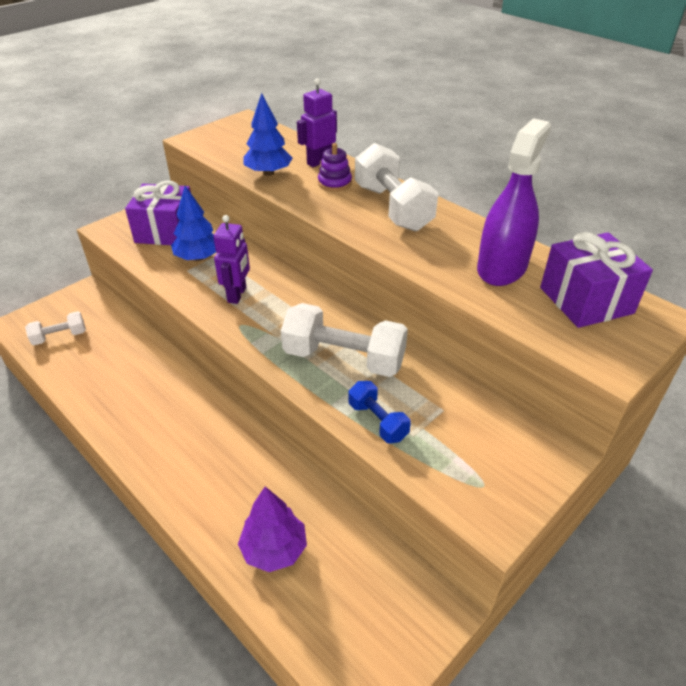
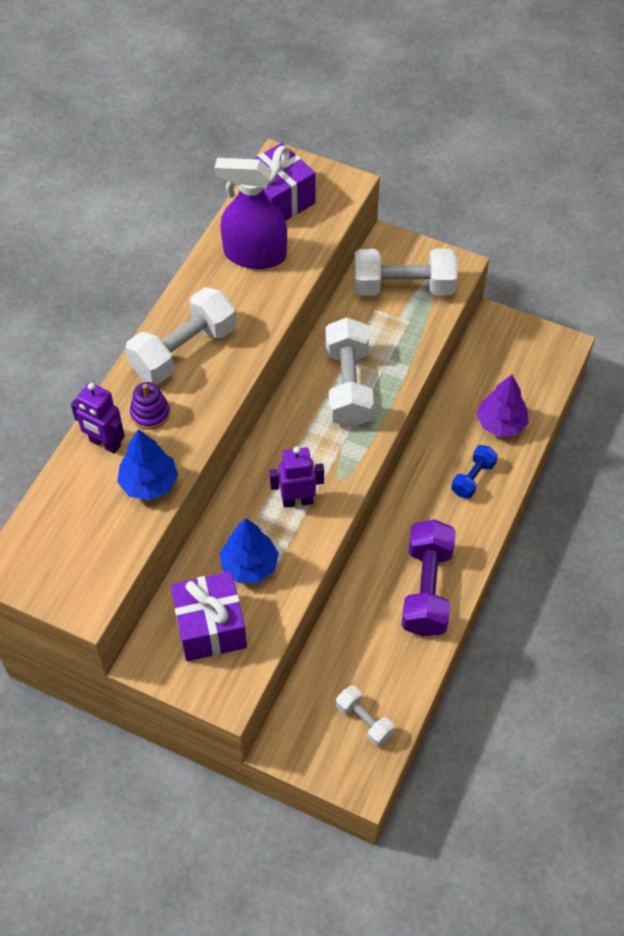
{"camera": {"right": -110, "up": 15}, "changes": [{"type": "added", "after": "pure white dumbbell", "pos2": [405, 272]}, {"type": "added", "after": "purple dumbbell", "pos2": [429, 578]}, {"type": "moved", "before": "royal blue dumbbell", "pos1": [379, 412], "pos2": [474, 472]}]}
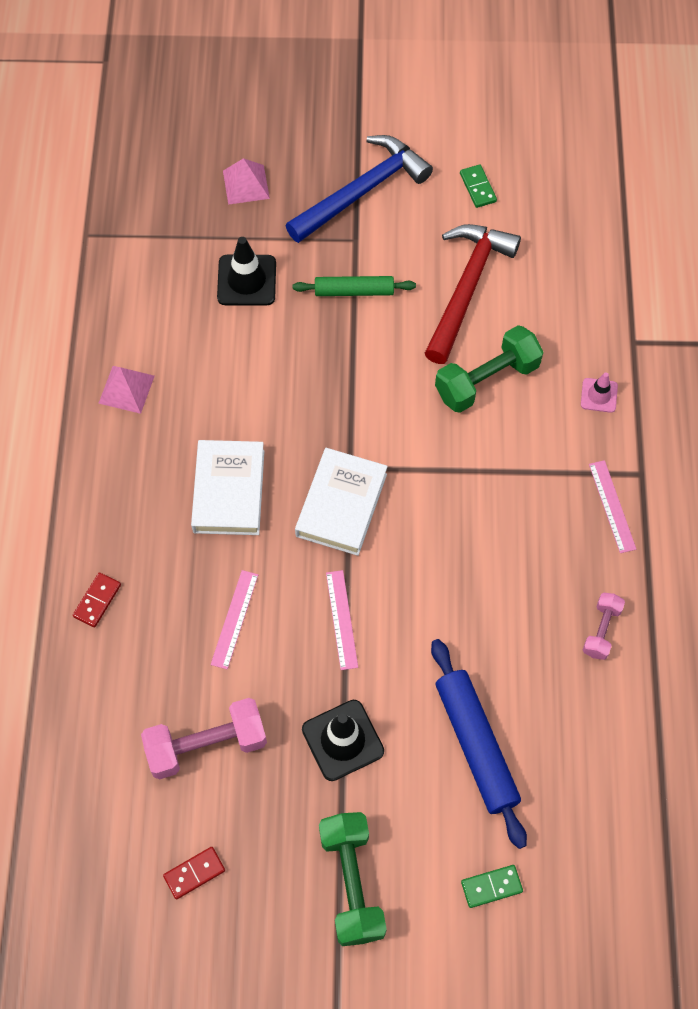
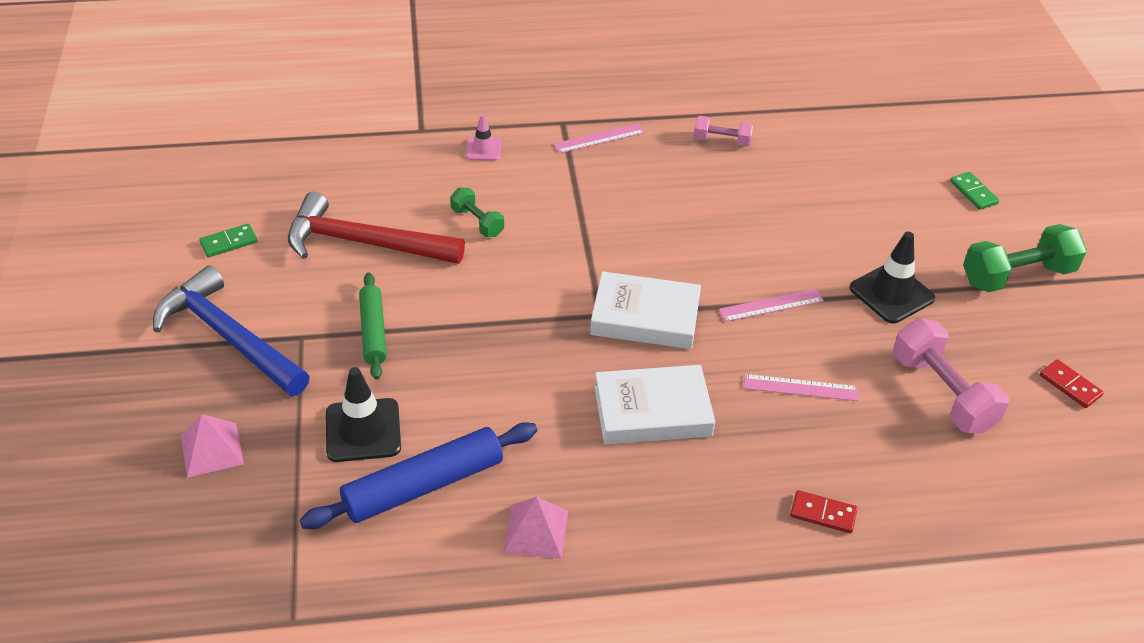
{"camera": {"right": -100, "up": -20}, "changes": [{"type": "moved", "before": "royal blue pastry roller", "pos1": [479, 744], "pos2": [418, 475]}, {"type": "resized", "before": "green dumbbell", "pos1": [489, 369], "pos2": [477, 212], "scale": 0.56}]}
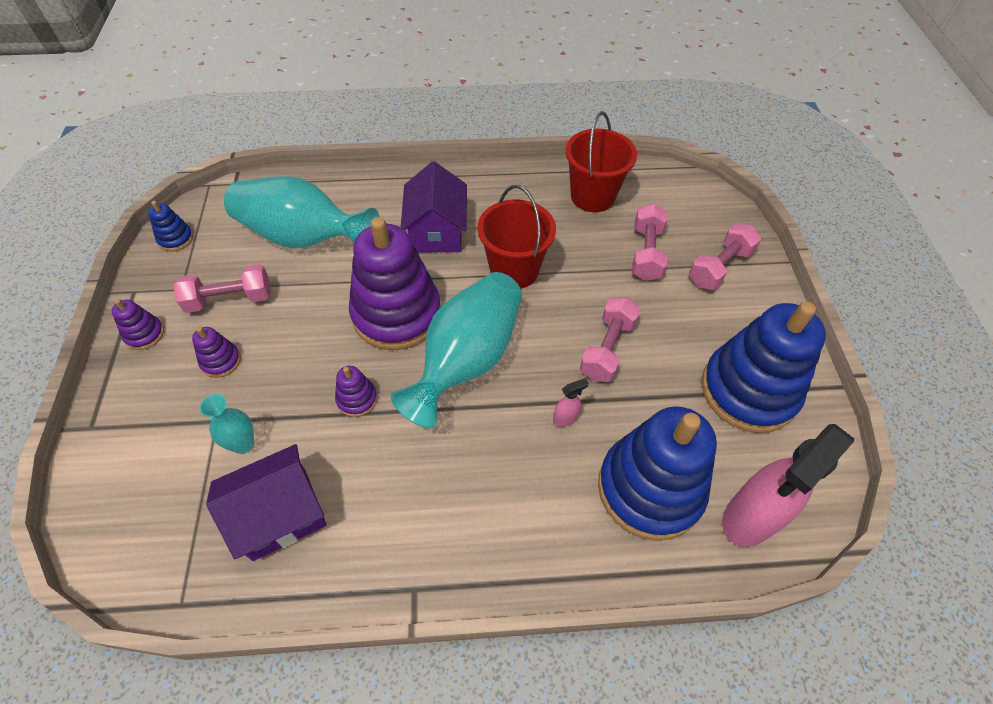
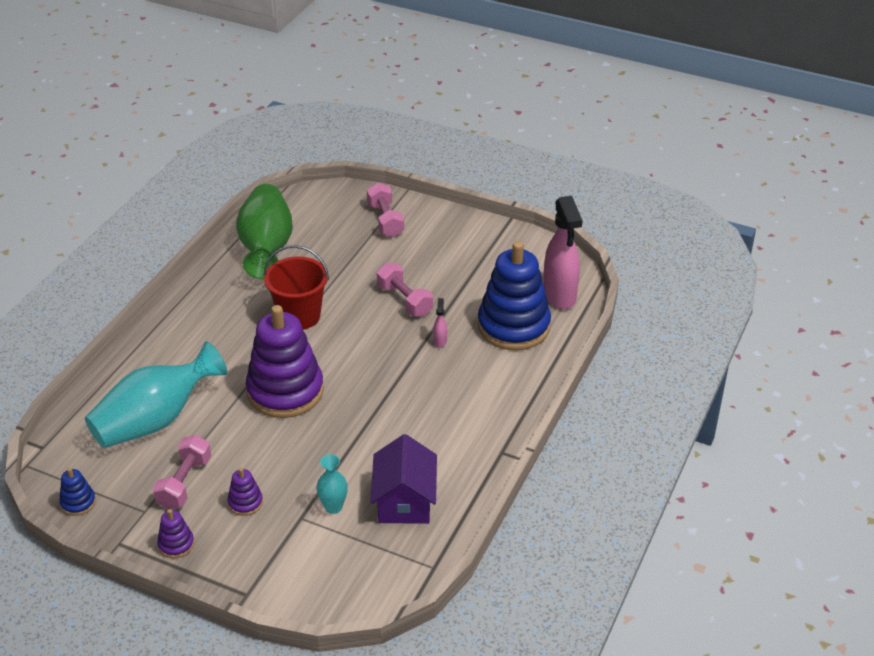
{"camera": {"right": -60, "up": -15}, "changes": [{"type": "replaced", "before": "crimson sand bucket", "after": "green vase", "pos1": [601, 161], "pos2": [264, 231]}, {"type": "removed", "before": "purple stacking toy", "pos1": [356, 391]}, {"type": "removed", "before": "teal vase", "pos1": [456, 350]}, {"type": "removed", "before": "purple toy house", "pos1": [434, 207]}, {"type": "removed", "before": "rosy dumbbell", "pos1": [650, 242]}, {"type": "removed", "before": "royal blue stacking toy", "pos1": [764, 367]}]}
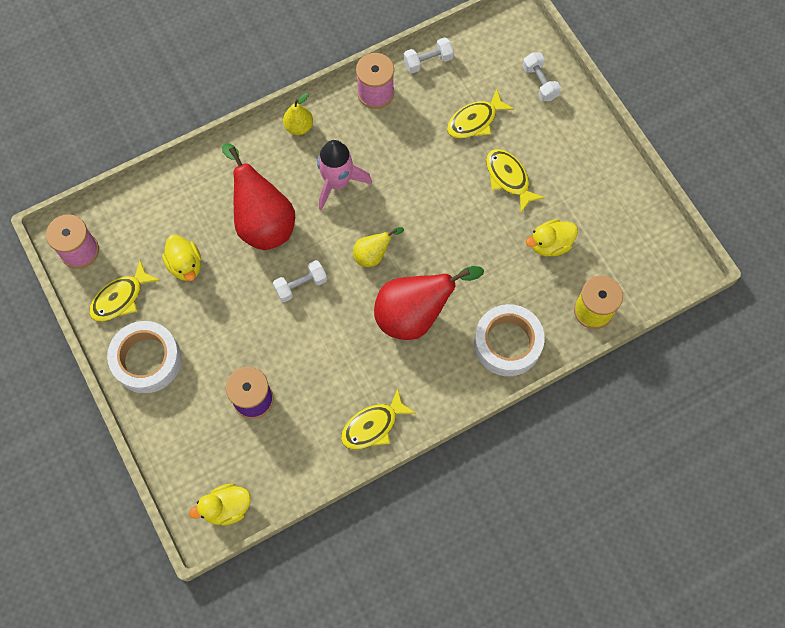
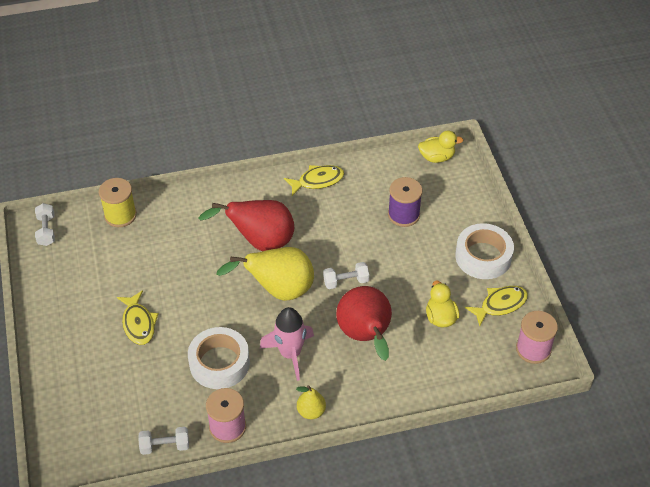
{"camera": {"right": -165, "up": -20}, "changes": [{"type": "moved", "before": "pure white dumbbell", "pos1": [542, 76], "pos2": [45, 224]}, {"type": "moved", "before": "pure white tape", "pos1": [509, 340], "pos2": [219, 358]}, {"type": "resized", "before": "golden pear", "pos1": [378, 247], "pos2": [265, 274], "scale": 1.98}, {"type": "removed", "before": "golden fish figure", "pos1": [480, 114]}, {"type": "removed", "before": "golden rubber duck", "pos1": [552, 237]}]}
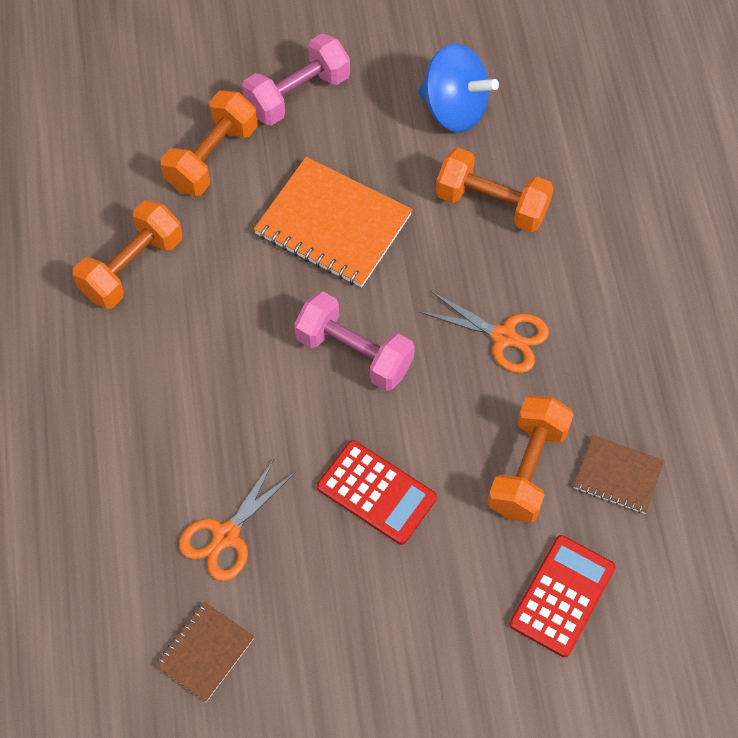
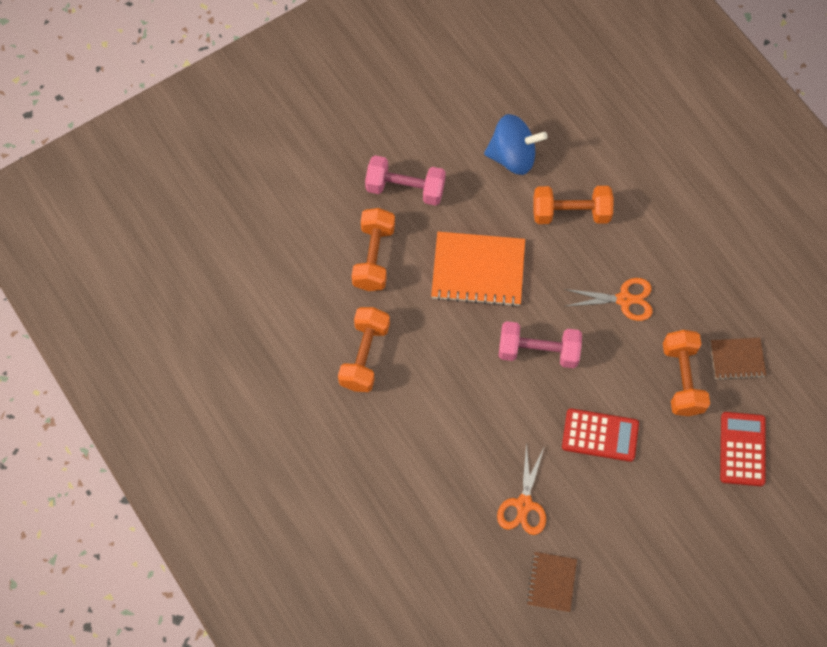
{"camera": {"right": -25, "up": 5}, "changes": [{"type": "turned", "before": "rosy dumbbell", "pos1": [296, 79], "pos2": [405, 180], "turn": 75}]}
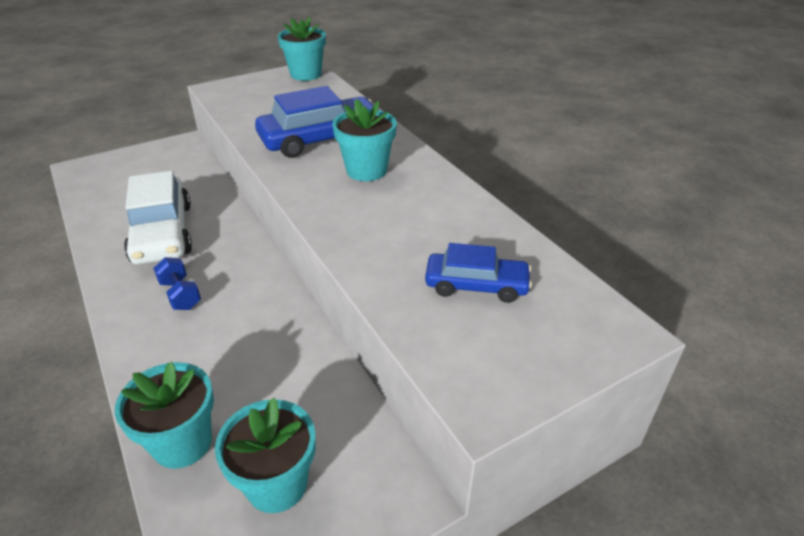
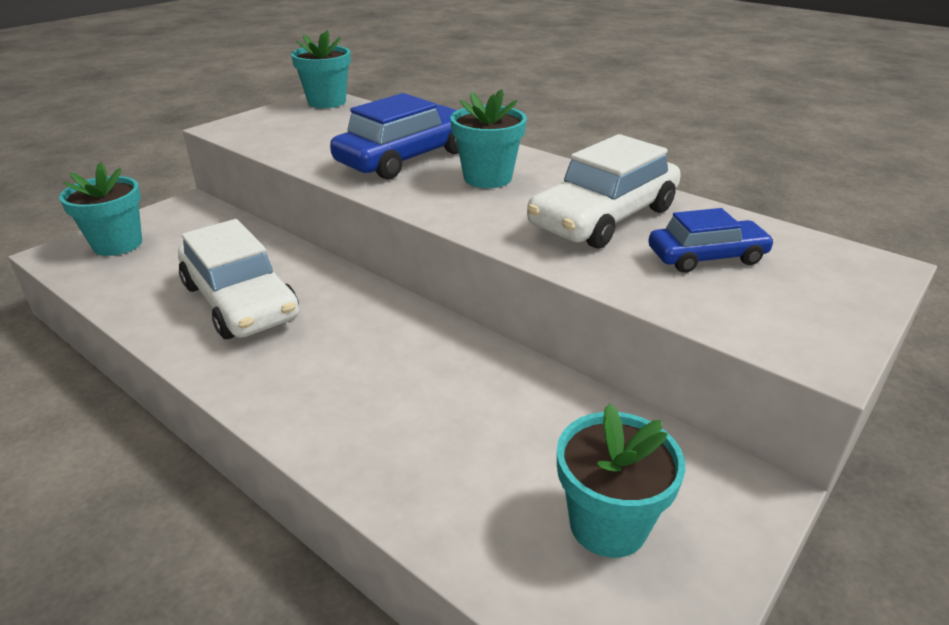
{"camera": {"right": -20, "up": -5}, "changes": [{"type": "moved", "before": "teal plant pot", "pos1": [164, 415], "pos2": [100, 209]}, {"type": "added", "after": "pure white automobile", "pos2": [604, 191]}, {"type": "removed", "before": "royal blue dumbbell", "pos1": [177, 283]}]}
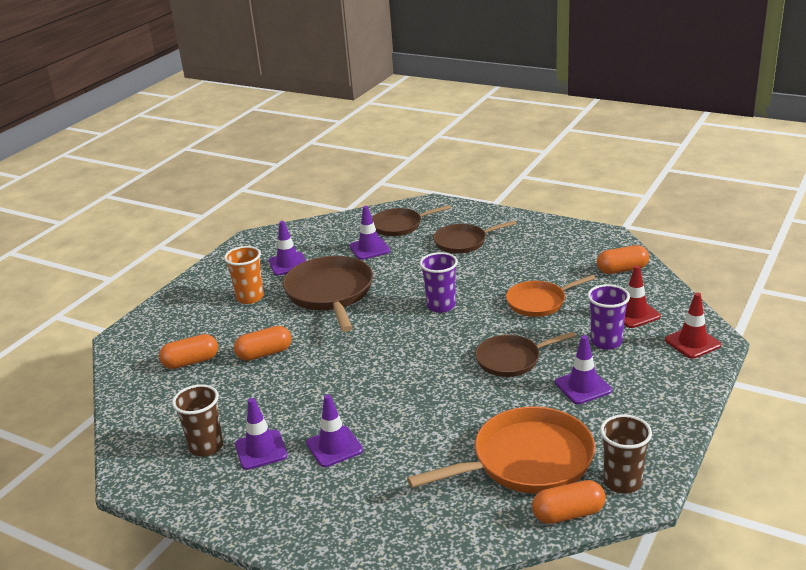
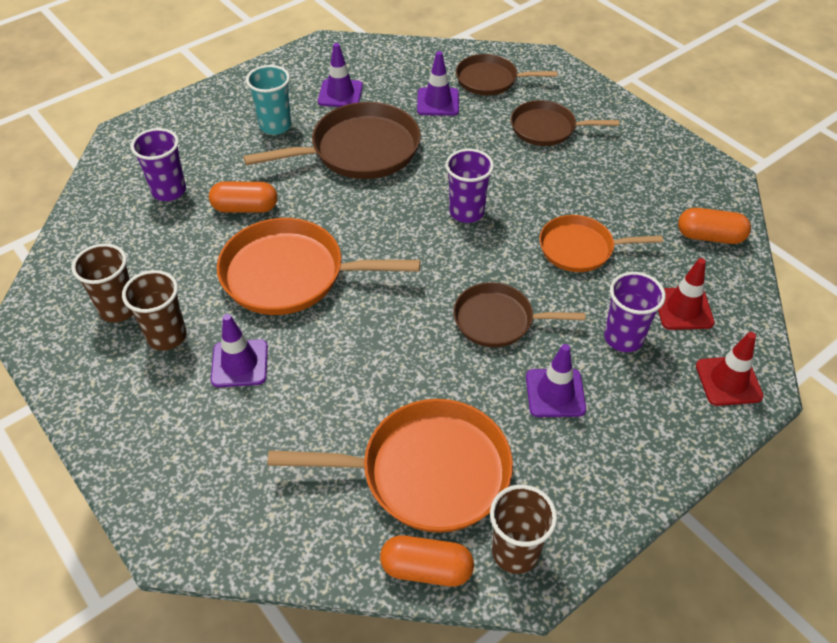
{"camera": {"right": 20, "up": 20}, "changes": [{"type": "replaced", "before": "purple traffic cone", "after": "brown beaker", "pos1": [261, 434], "pos2": [154, 310]}, {"type": "replaced", "before": "orange capsule", "after": "purple beaker", "pos1": [188, 351], "pos2": [158, 164]}, {"type": "added", "after": "orange skillet", "pos2": [318, 266]}, {"type": "turned", "before": "brown skillet", "pos1": [328, 294], "pos2": [332, 140], "turn": 60}, {"type": "recoloured", "before": "orange beaker", "after": "teal beaker", "pos1": [244, 275], "pos2": [268, 100]}]}
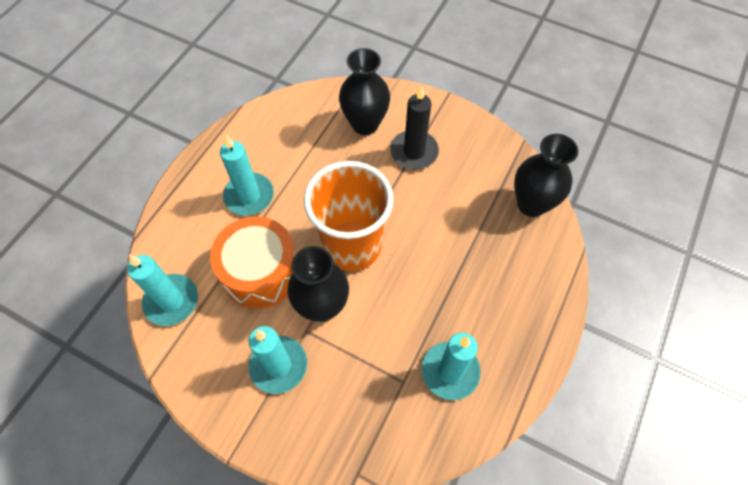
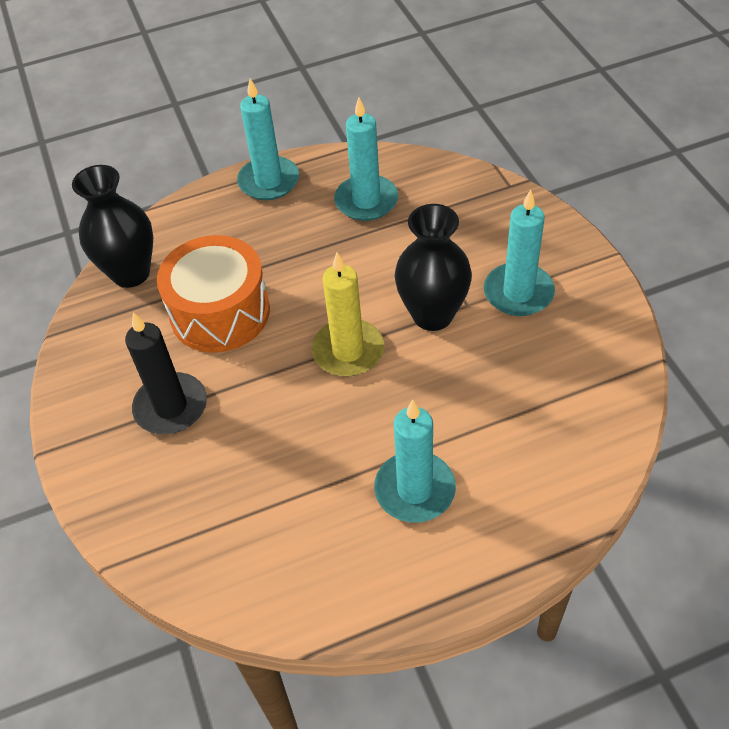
{"camera": {"right": -135, "up": -10}, "changes": [{"type": "moved", "before": "orange toy drum", "pos1": [253, 262], "pos2": [213, 294]}, {"type": "moved", "before": "teal pillar candle", "pos1": [162, 290], "pos2": [268, 139]}, {"type": "replaced", "before": "orange beaker", "after": "golden pillar candle", "pos1": [349, 216], "pos2": [347, 314]}, {"type": "removed", "before": "ebony vase", "pos1": [364, 91]}]}
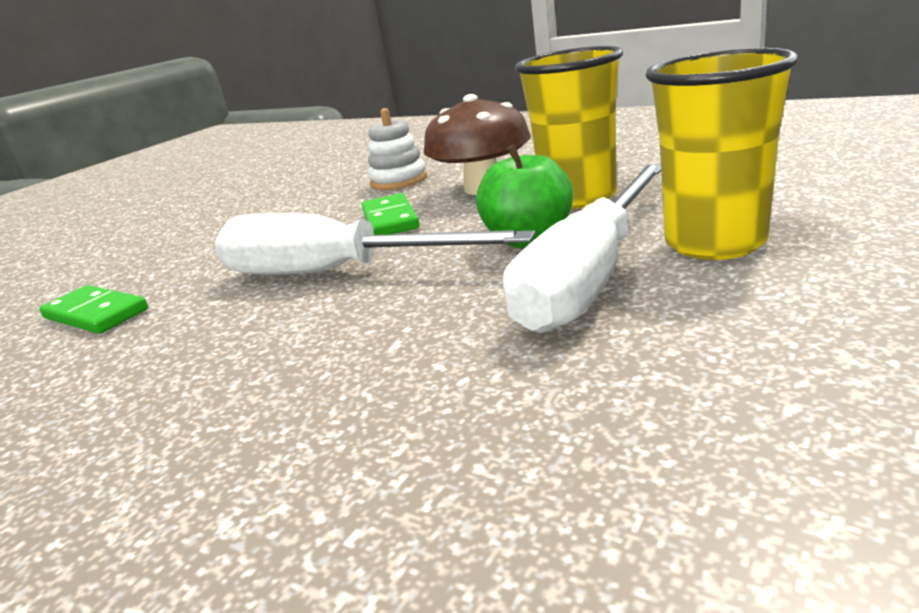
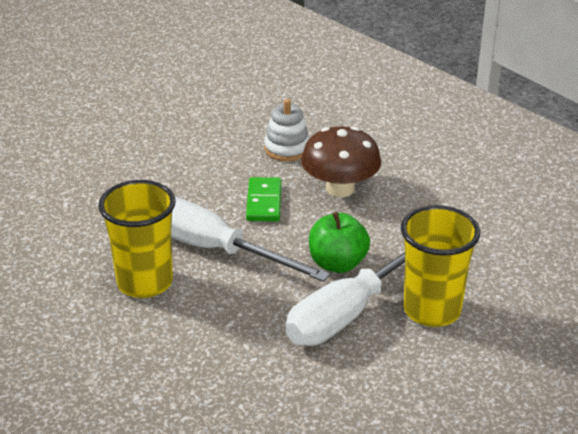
{"camera": {"right": 10, "up": 10}, "changes": [{"type": "moved", "before": "golden beaker", "pos1": [569, 127], "pos2": [137, 239]}, {"type": "removed", "before": "green domino tile", "pos1": [93, 309]}]}
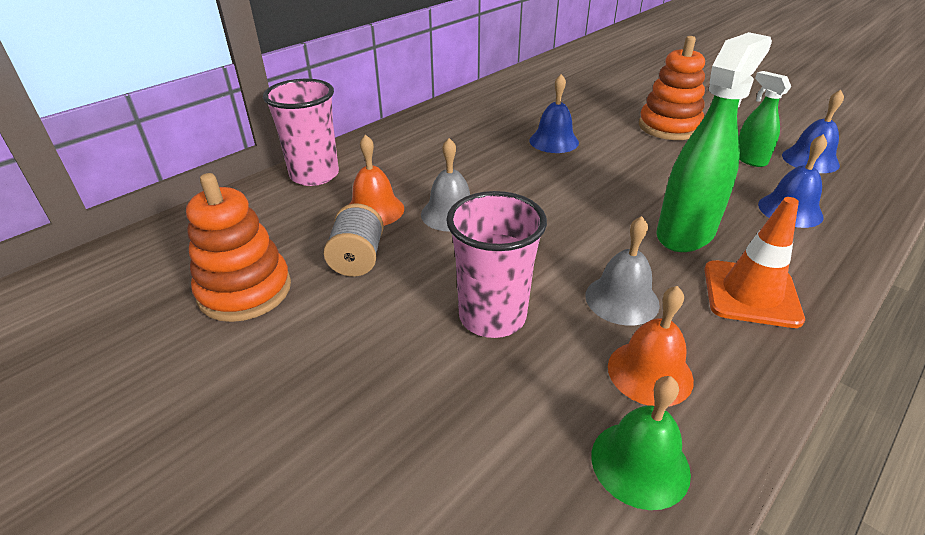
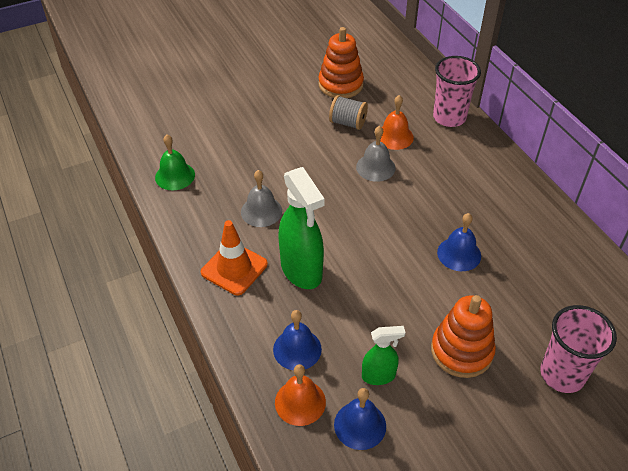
{"camera": {"right": 110, "up": 10}, "changes": [{"type": "moved", "before": "orange school bell", "pos1": [651, 346], "pos2": [300, 395]}, {"type": "moved", "before": "rosy beaker", "pos1": [496, 264], "pos2": [578, 349]}]}
